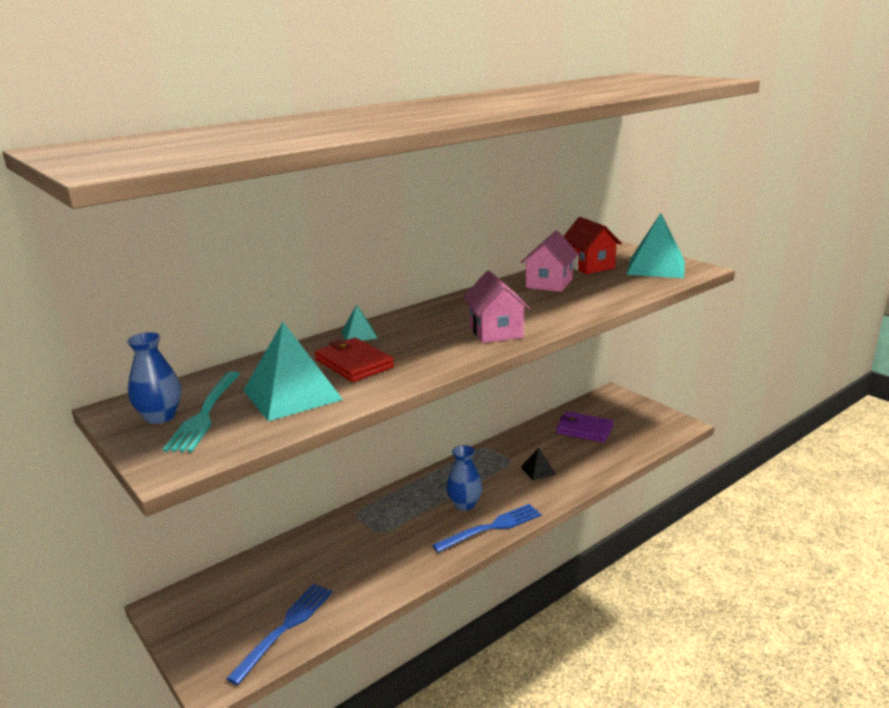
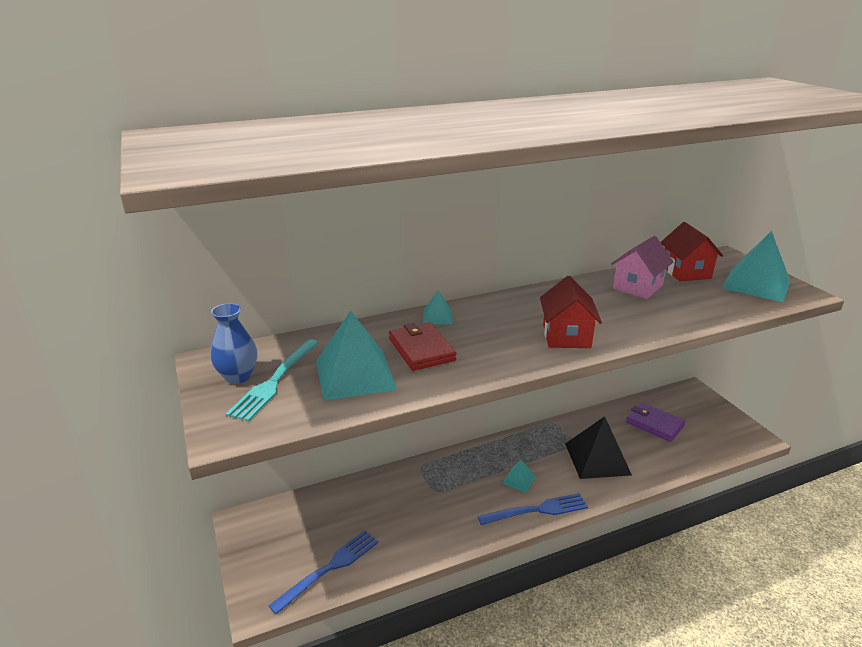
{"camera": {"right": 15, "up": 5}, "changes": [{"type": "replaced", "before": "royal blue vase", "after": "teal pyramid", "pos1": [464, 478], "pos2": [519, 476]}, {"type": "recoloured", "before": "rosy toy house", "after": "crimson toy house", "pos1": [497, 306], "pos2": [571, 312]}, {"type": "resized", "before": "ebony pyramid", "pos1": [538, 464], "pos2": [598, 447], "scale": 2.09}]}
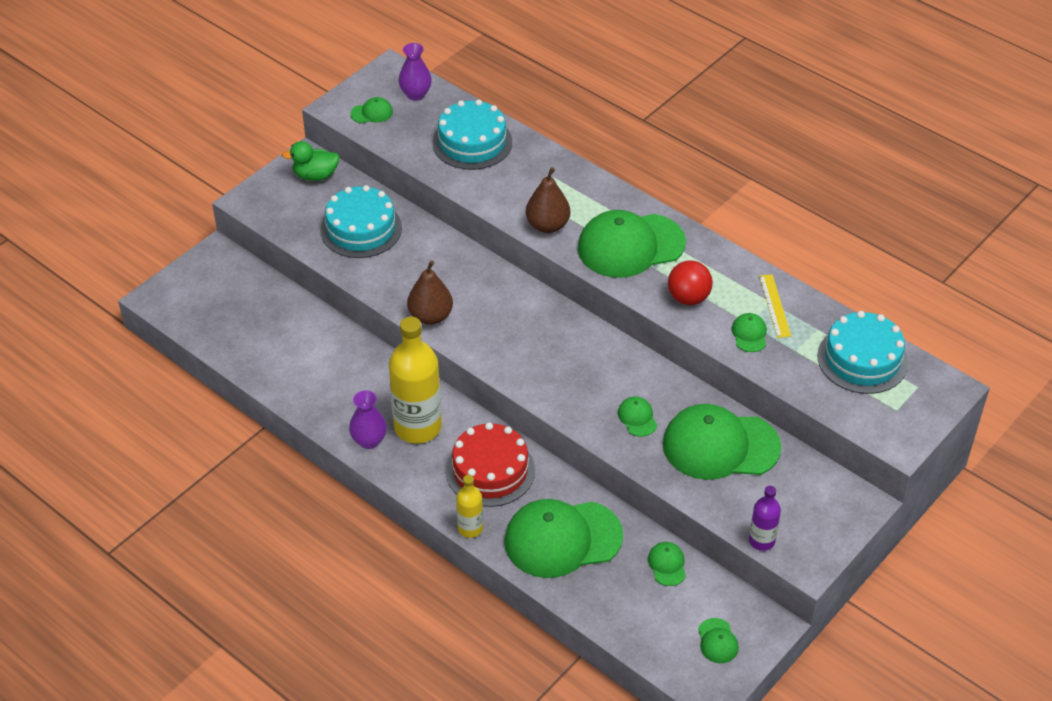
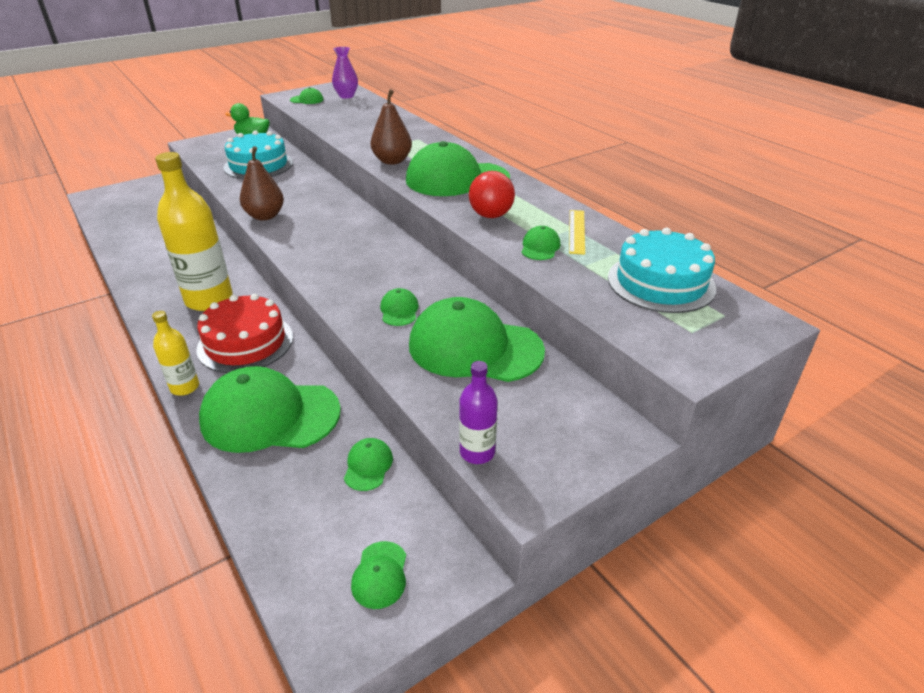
{"camera": {"right": 15, "up": -10}, "changes": [{"type": "removed", "before": "purple vase", "pos1": [368, 419]}, {"type": "removed", "before": "teal gateau", "pos1": [472, 134]}]}
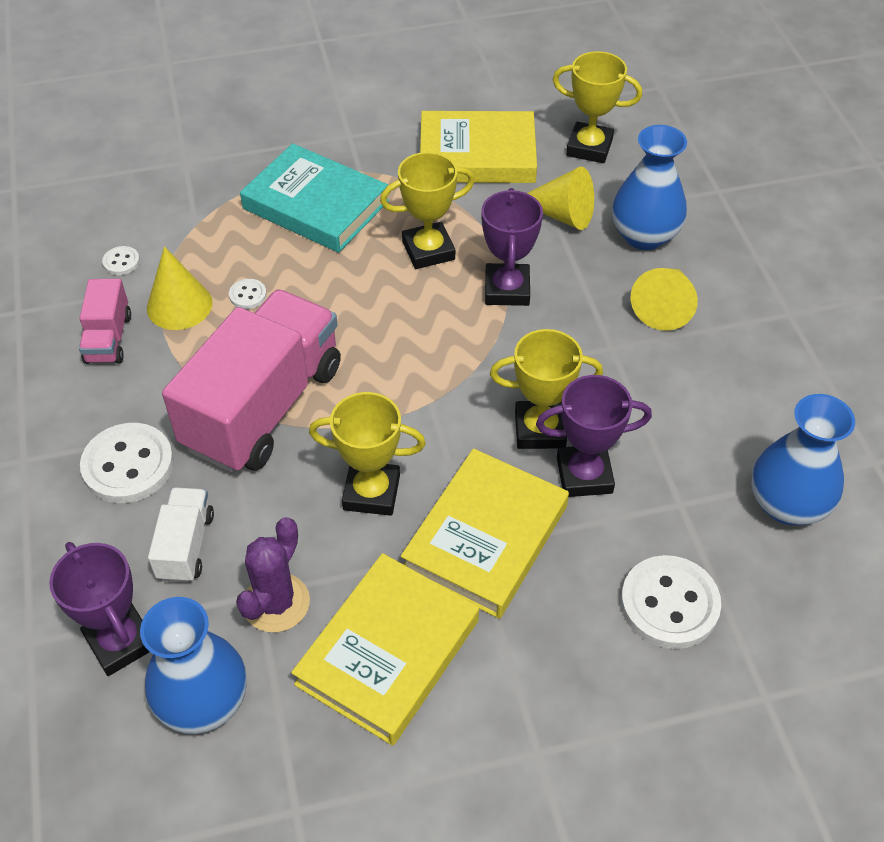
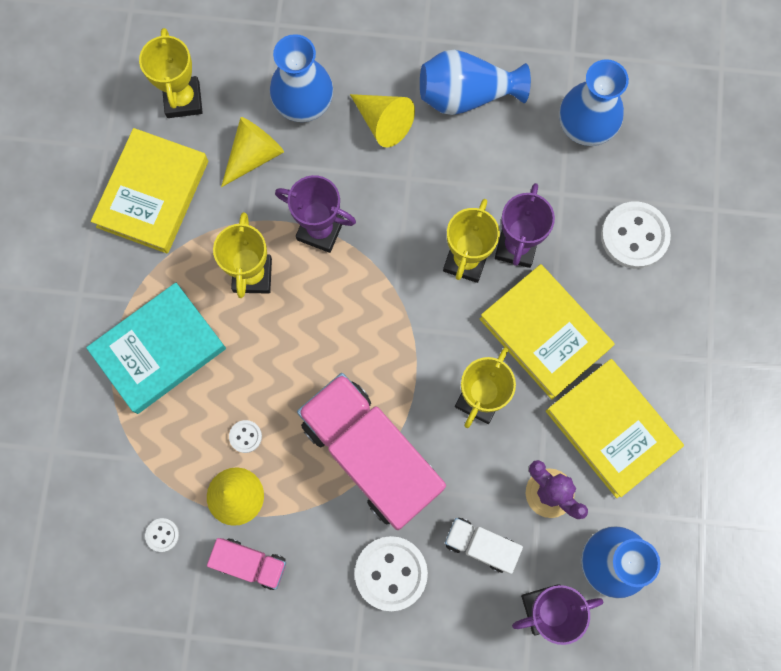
{"camera": {"right": -70, "up": 25}, "changes": [{"type": "turned", "before": "golden award cup", "pos1": [597, 107], "pos2": [171, 73], "turn": -45}, {"type": "added", "after": "royal blue vase", "pos2": [475, 82]}]}
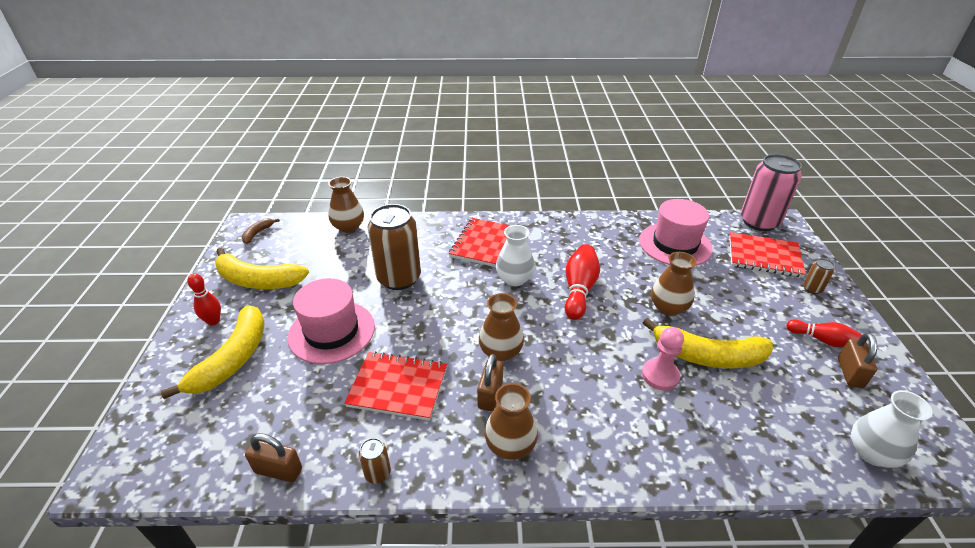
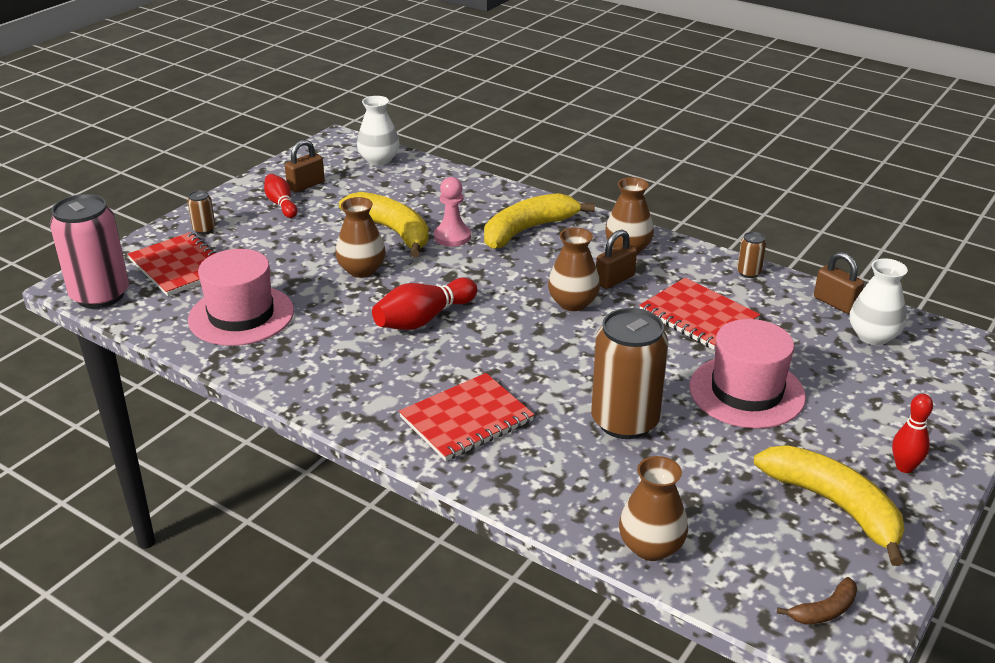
{"camera": {"right": -145, "up": -5}, "changes": [{"type": "moved", "before": "golden banana", "pos1": [212, 352], "pos2": [539, 221]}, {"type": "moved", "before": "pure white vase", "pos1": [515, 255], "pos2": [879, 302]}]}
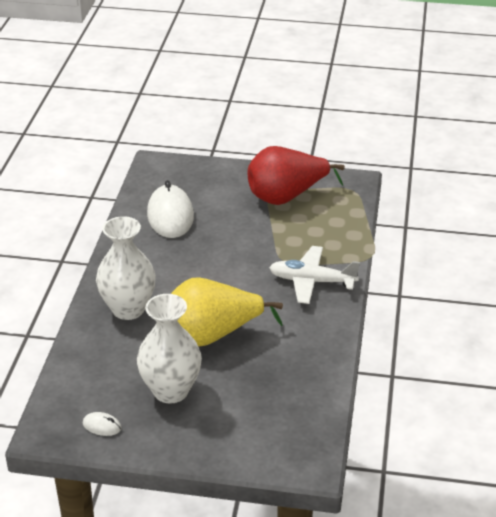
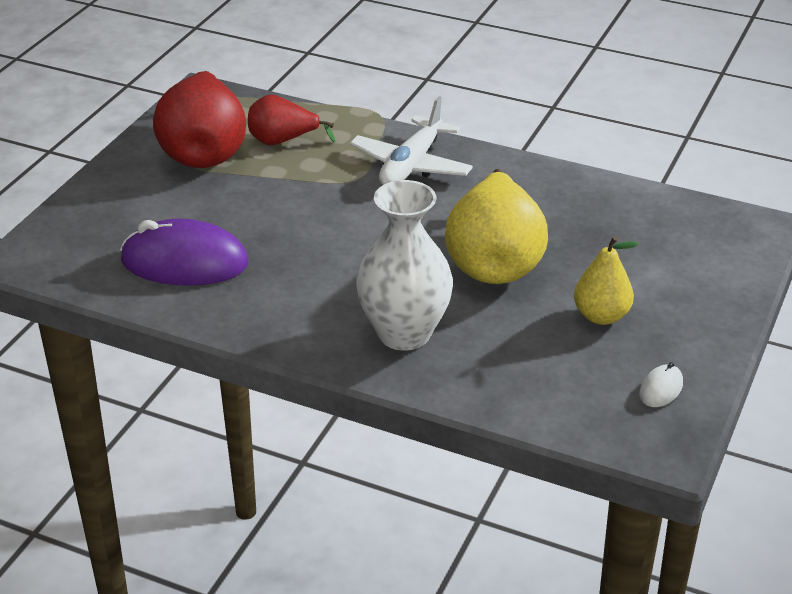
{"camera": {"right": -75, "up": 0}, "changes": [{"type": "recoloured", "before": "pure white mouse", "after": "purple mouse", "pos1": [170, 209], "pos2": [184, 252]}, {"type": "added", "after": "crimson pear", "pos2": [291, 120]}, {"type": "replaced", "before": "pure white vase", "after": "golden pear", "pos1": [169, 349], "pos2": [606, 280]}]}
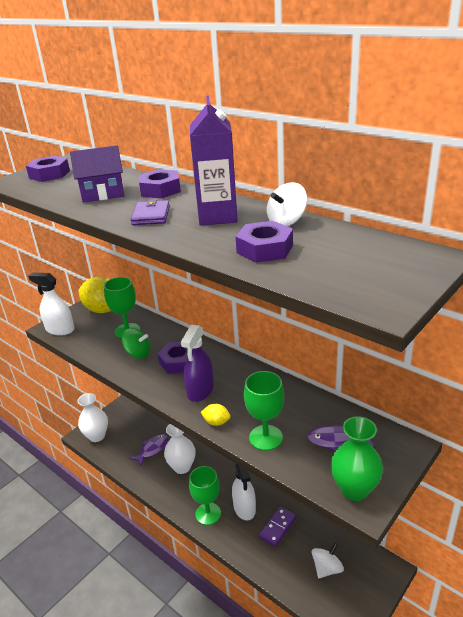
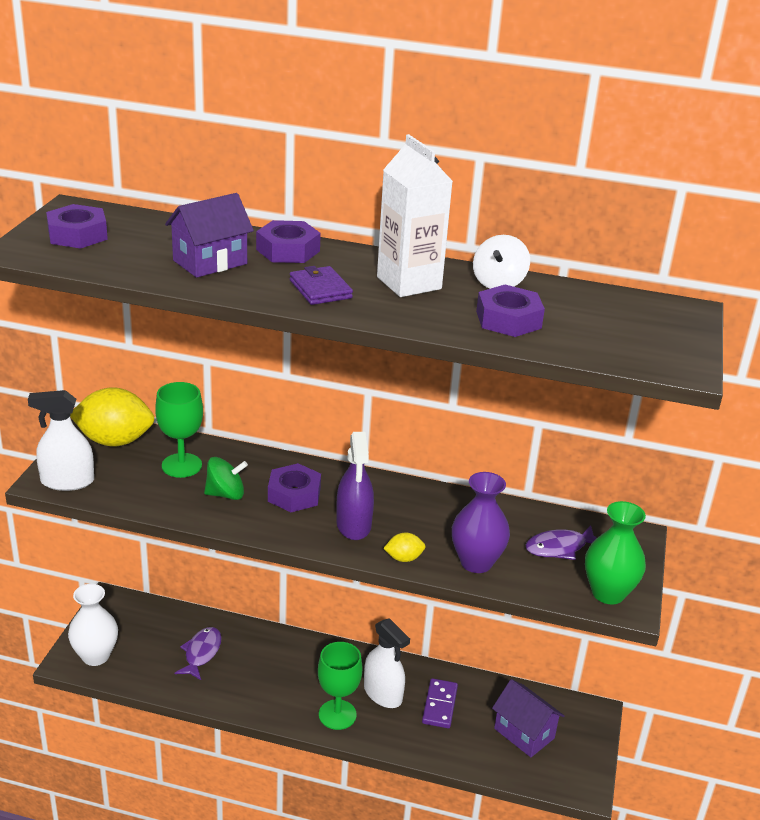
{"camera": {"right": -30, "up": 0}, "changes": [{"type": "recoloured", "before": "purple juice carton", "after": "pure white juice carton", "pos1": [214, 161], "pos2": [415, 215]}, {"type": "replaced", "before": "green wine glass", "after": "purple vase", "pos1": [264, 411], "pos2": [481, 522]}, {"type": "replaced", "before": "pure white whirligig", "after": "purple toy house", "pos1": [328, 560], "pos2": [528, 718]}, {"type": "removed", "before": "pure white vase", "pos1": [180, 449]}]}
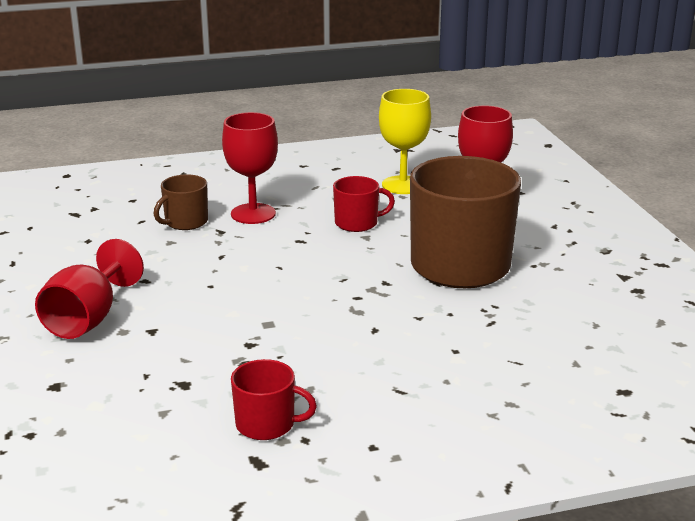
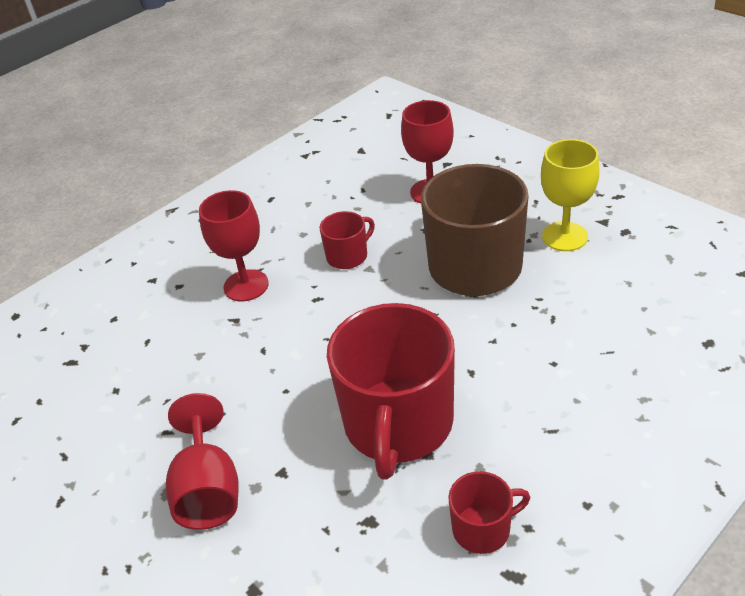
{"camera": {"right": -25, "up": 15}, "changes": [{"type": "added", "after": "crimson tea mug", "pos2": [391, 391]}, {"type": "moved", "before": "golden wine glass", "pos1": [405, 141], "pos2": [570, 195]}, {"type": "removed", "before": "brown tea mug", "pos1": [181, 202]}]}
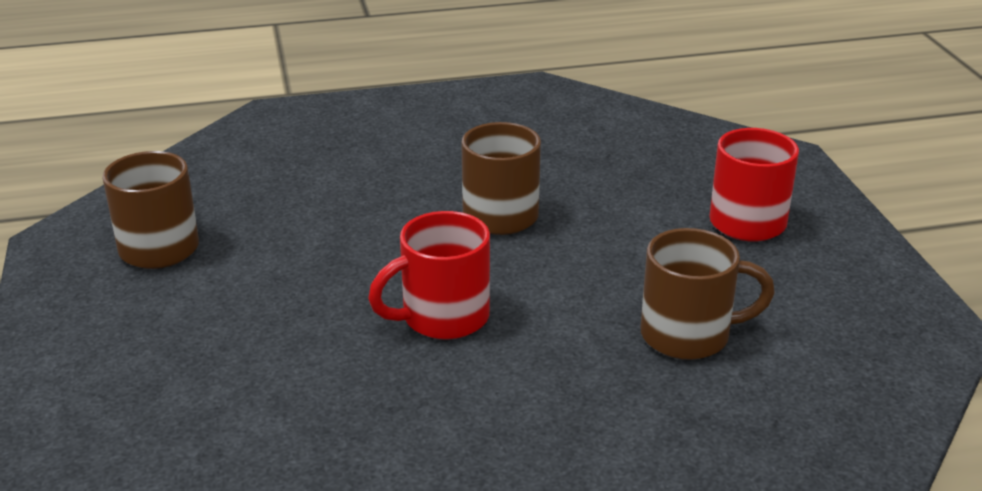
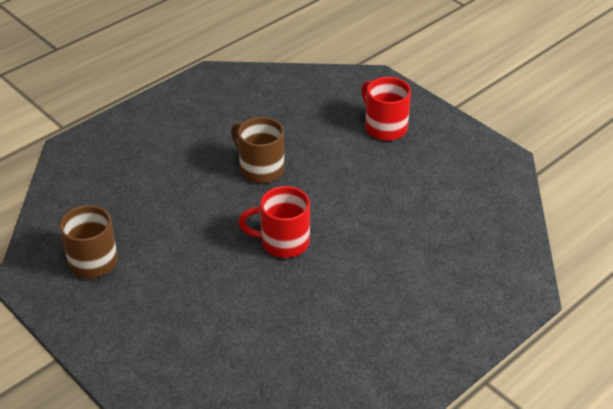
{"camera": {"right": -30, "up": 10}, "changes": [{"type": "turned", "before": "crimson tea mug", "pos1": [429, 275], "pos2": [274, 222], "turn": 60}, {"type": "removed", "before": "brown tea mug", "pos1": [708, 294]}]}
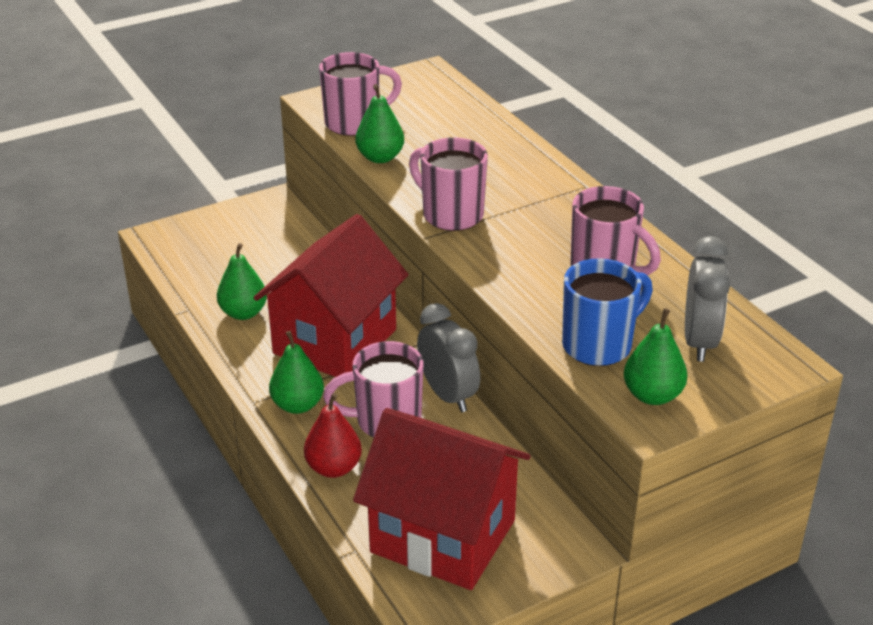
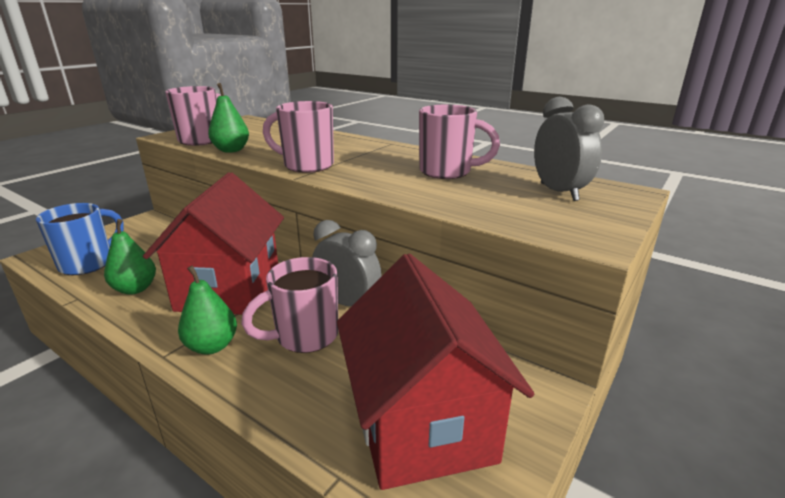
{"camera": {"right": -25, "up": -10}, "changes": [{"type": "moved", "before": "royal blue tea mug", "pos1": [607, 312], "pos2": [80, 239]}, {"type": "turned", "before": "crimson toy house", "pos1": [442, 499], "pos2": [435, 372], "turn": 75}, {"type": "removed", "before": "crimson pear", "pos1": [333, 435]}, {"type": "removed", "before": "green pear", "pos1": [656, 356]}]}
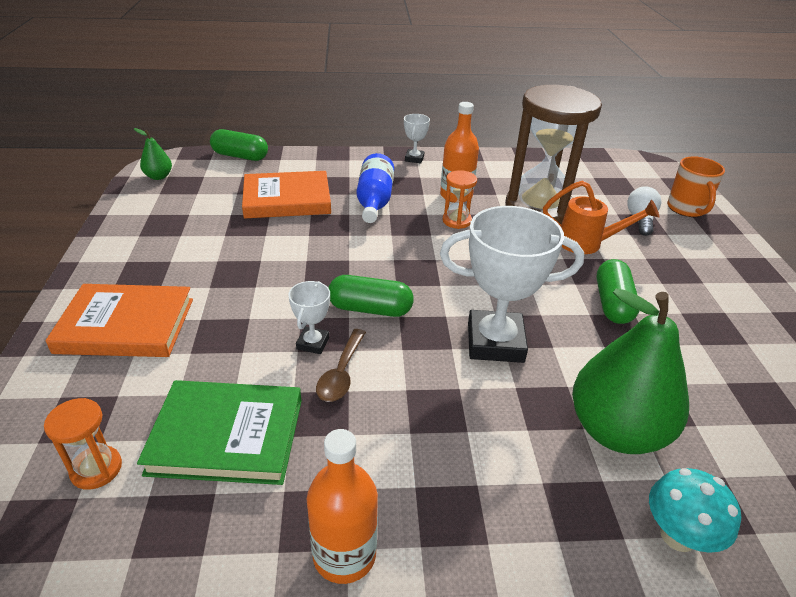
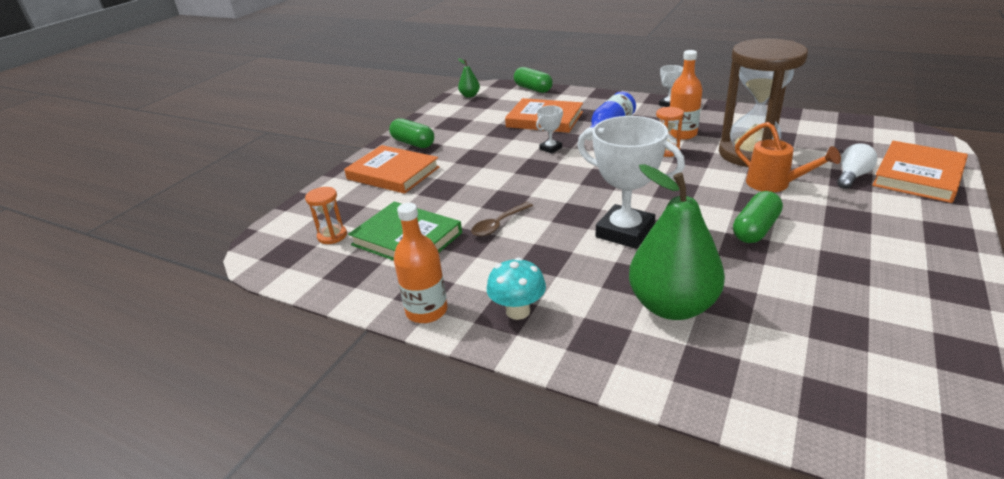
{"camera": {"right": 35, "up": -5}, "changes": [{"type": "moved", "before": "green capsule", "pos1": [371, 296], "pos2": [411, 133]}, {"type": "moved", "before": "teal toadstool", "pos1": [695, 510], "pos2": [516, 288]}, {"type": "moved", "before": "pure white award cup", "pos1": [309, 317], "pos2": [549, 129]}, {"type": "replaced", "before": "orange tea mug", "after": "orange hardback", "pos1": [696, 186], "pos2": [920, 172]}]}
